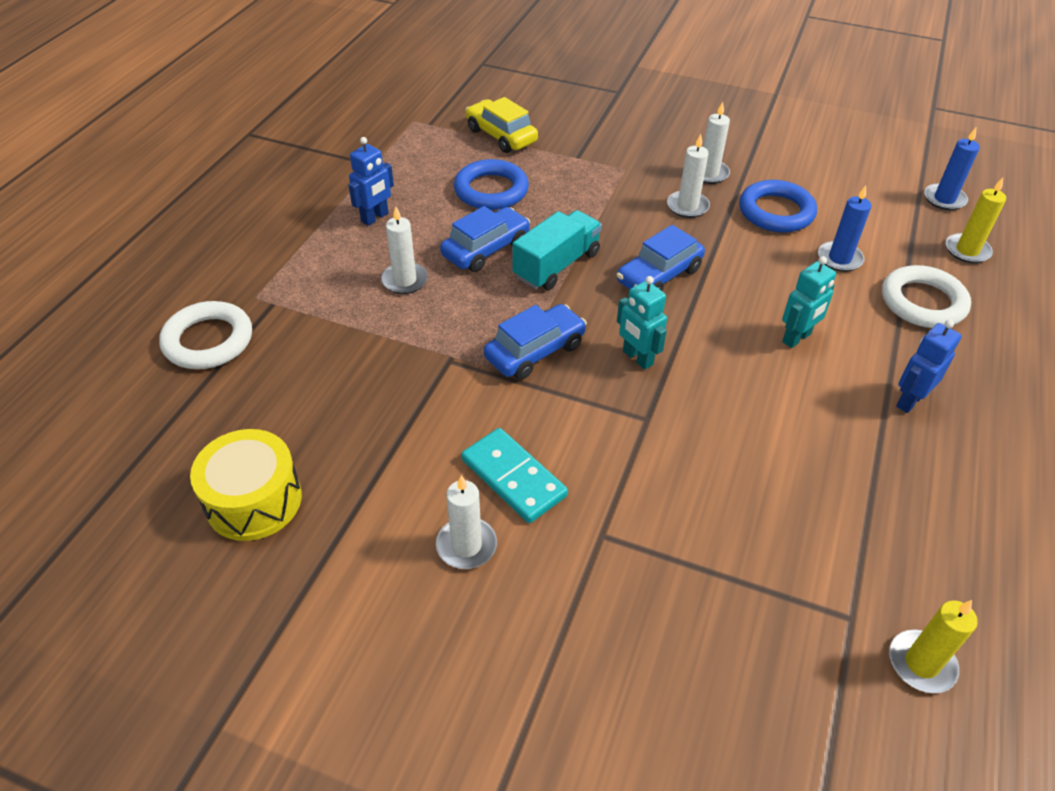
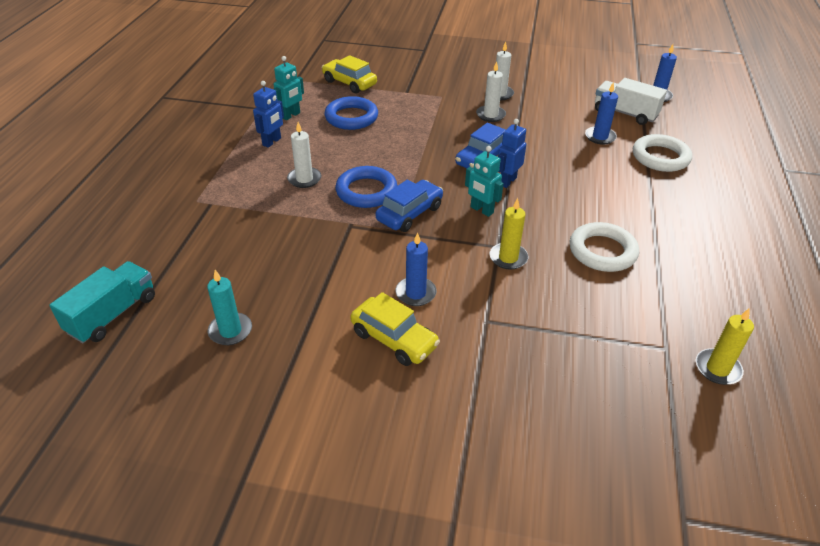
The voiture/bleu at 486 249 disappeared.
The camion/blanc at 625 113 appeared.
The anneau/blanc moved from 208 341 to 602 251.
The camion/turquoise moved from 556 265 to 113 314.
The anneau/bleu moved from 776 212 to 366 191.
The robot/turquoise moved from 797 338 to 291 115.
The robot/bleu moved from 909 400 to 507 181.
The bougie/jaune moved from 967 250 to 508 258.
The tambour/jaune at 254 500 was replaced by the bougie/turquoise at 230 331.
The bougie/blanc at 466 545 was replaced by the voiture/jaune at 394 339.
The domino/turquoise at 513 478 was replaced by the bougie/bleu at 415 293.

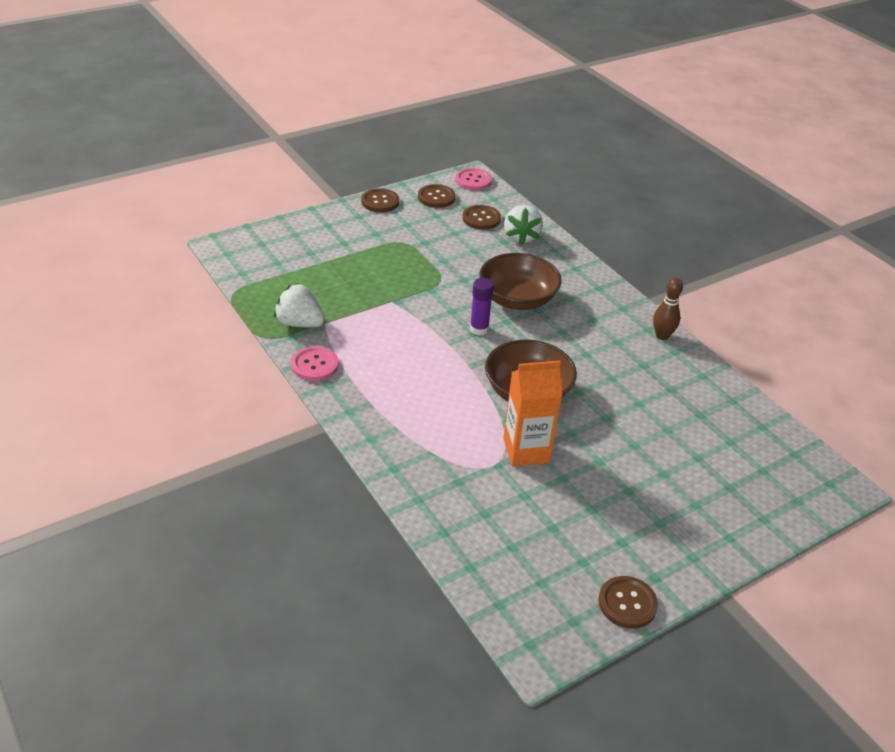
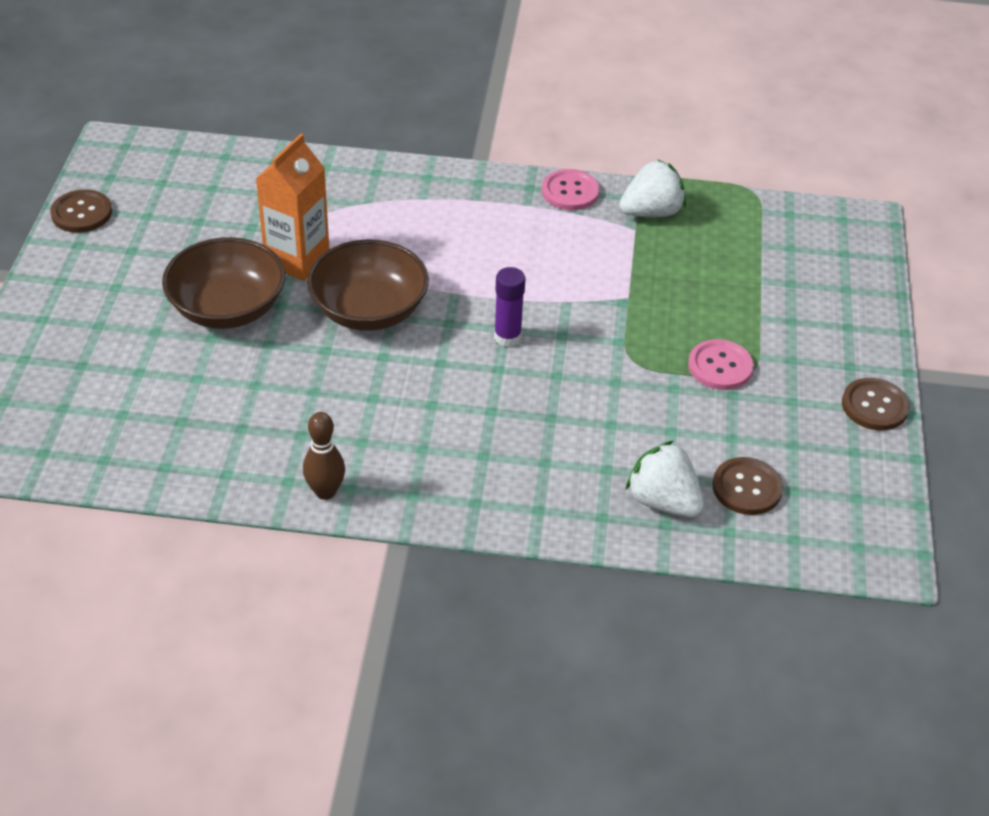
The bouton/marron at 436 197 disappeared.
The bouton/rose moved from 473 180 to 720 366.
The bol/marron moved from 517 299 to 227 308.

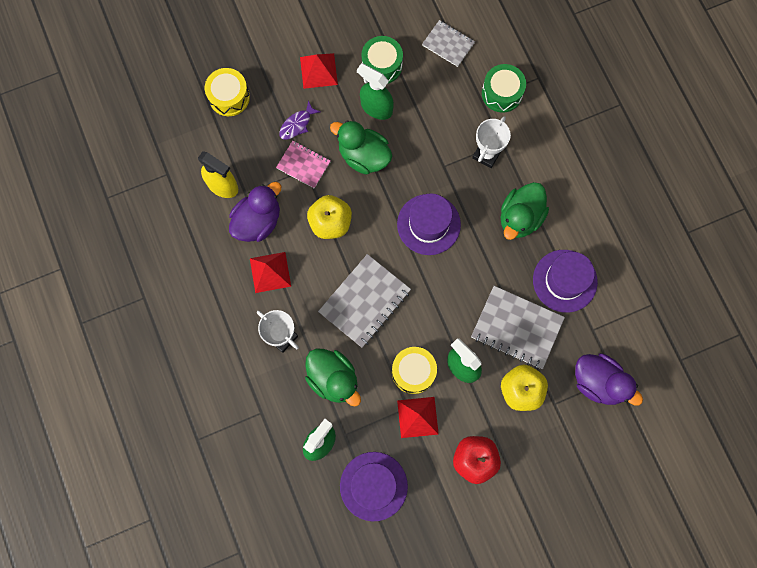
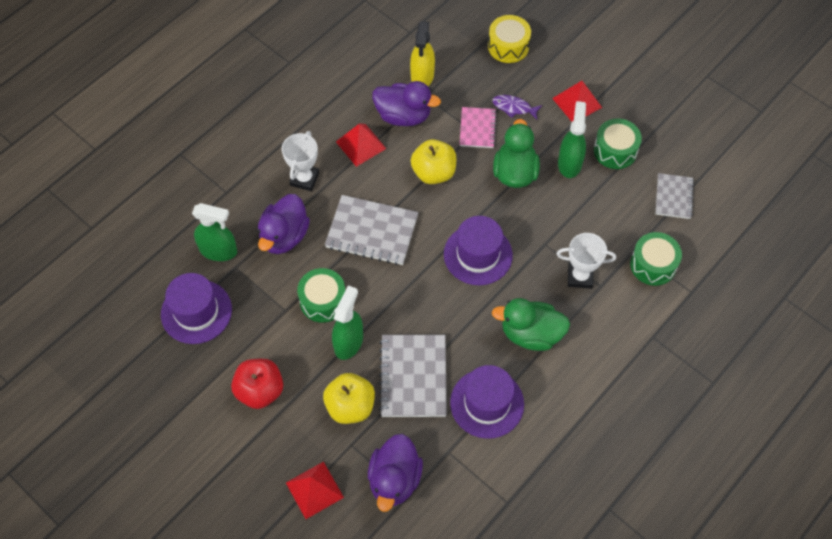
The pyramide/rouge moved from 417 417 to 314 490.
The canard/vert at 333 379 became the canard/violet at 284 236.
The tambour/jaune at 413 372 became the tambour/vert at 323 301.

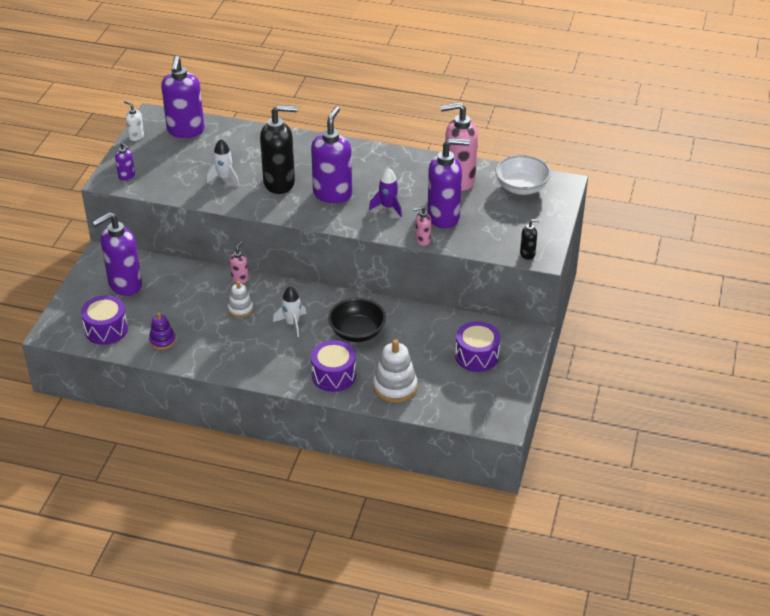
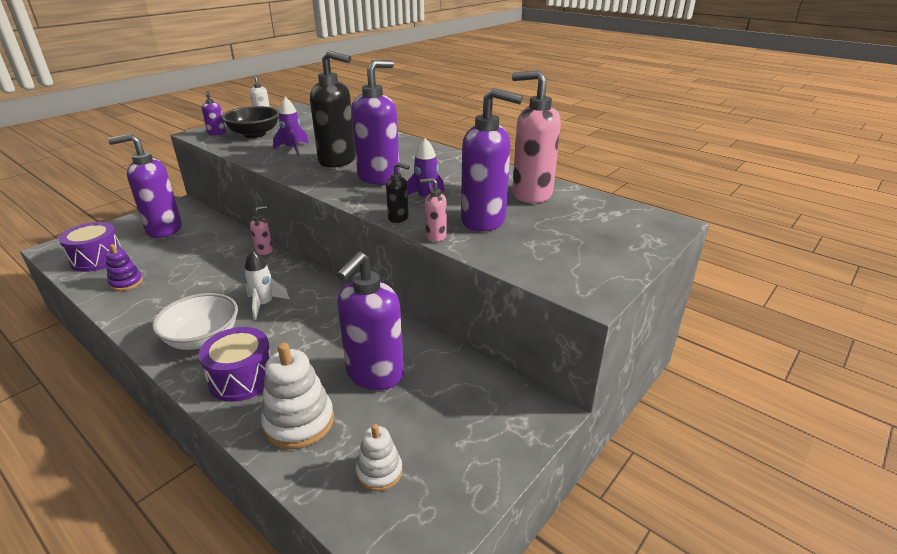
The tambour/violet at 477 356 disappeared.
The distributeur de savon/violet moved from 185 131 to 374 374.
The jouet à empiler/blanc moved from 240 309 to 379 472.
The bol/noir moved from 357 332 to 254 134.
The bol/blanc moved from 521 187 to 202 338.
The distributeur de savon/noir moved from 527 254 to 398 218.
The fusée/blanc at 224 178 became the fusée/violet at 293 149.

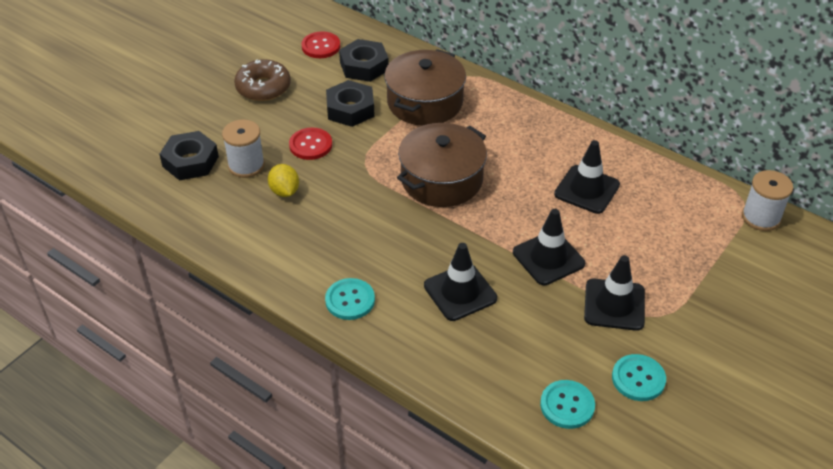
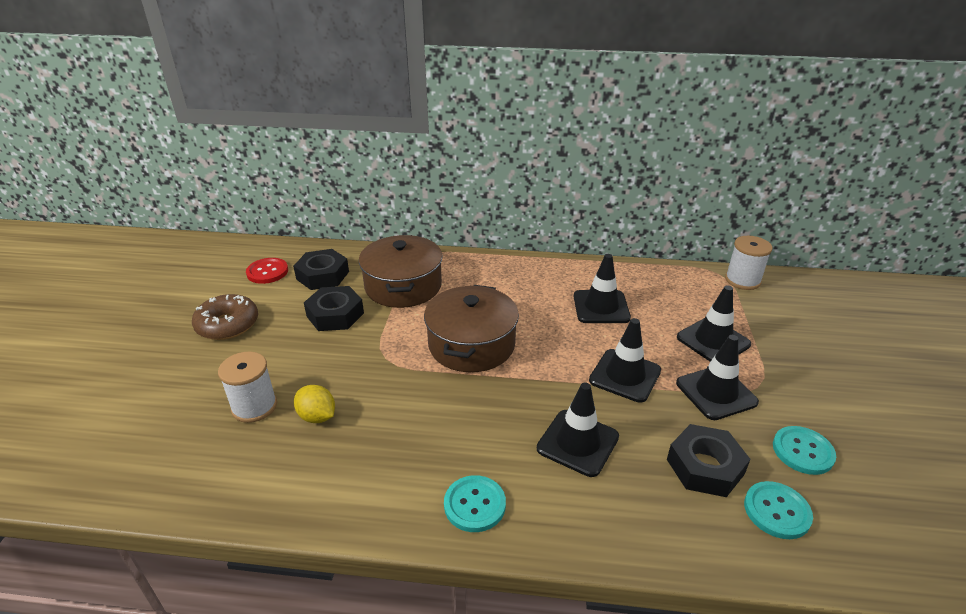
The bouton/rouge at 310 145 disappeared.
The cône de chantier/noir at 713 341 appeared.
The écrou/noir moved from 190 161 to 705 466.

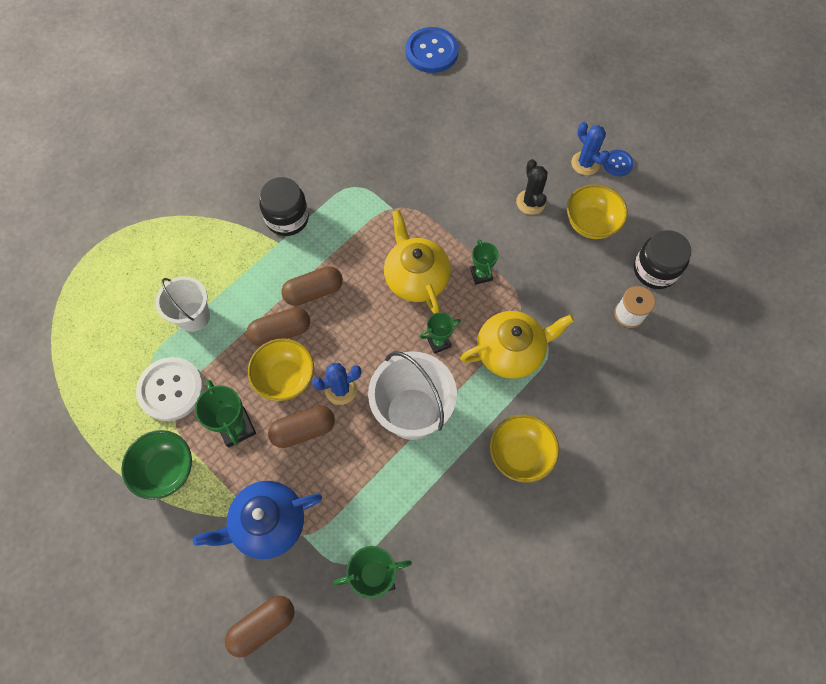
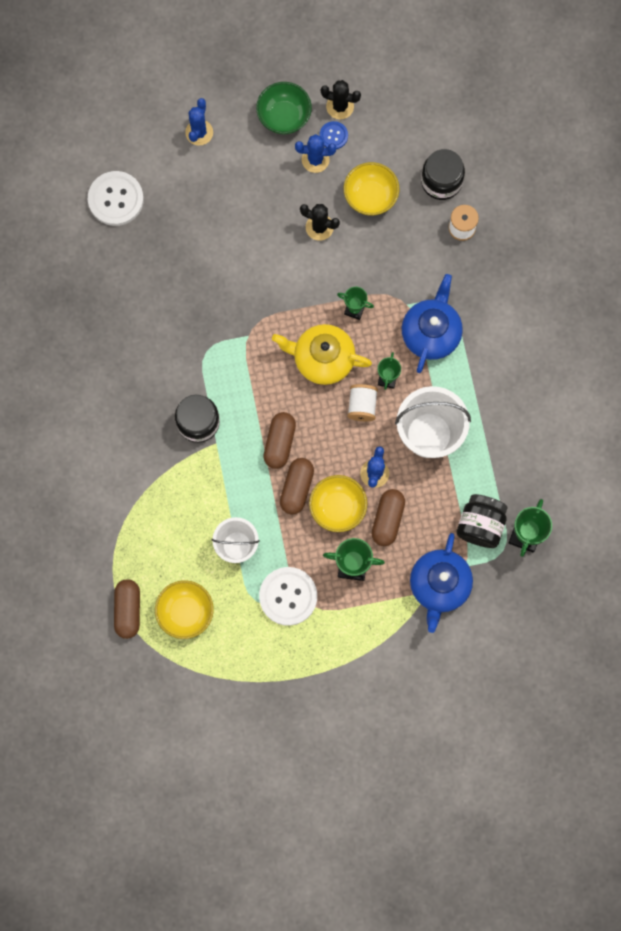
The cactus/bleu at 199 132 appeared.
The cactus/noir at 340 106 appeared.
The bobine/blanc at 362 406 appeared.
The bocal/noir at 480 525 appeared.
The bol/vert moved from 166 470 to 284 117.
The gélule/marron moved from 263 626 to 128 610.
The bol/jaune moved from 520 454 to 185 612.
The bouton/bleu at 431 51 became the bouton/blanc at 116 199.
The théière/jaune at 511 351 became the théière/bleu at 431 333.

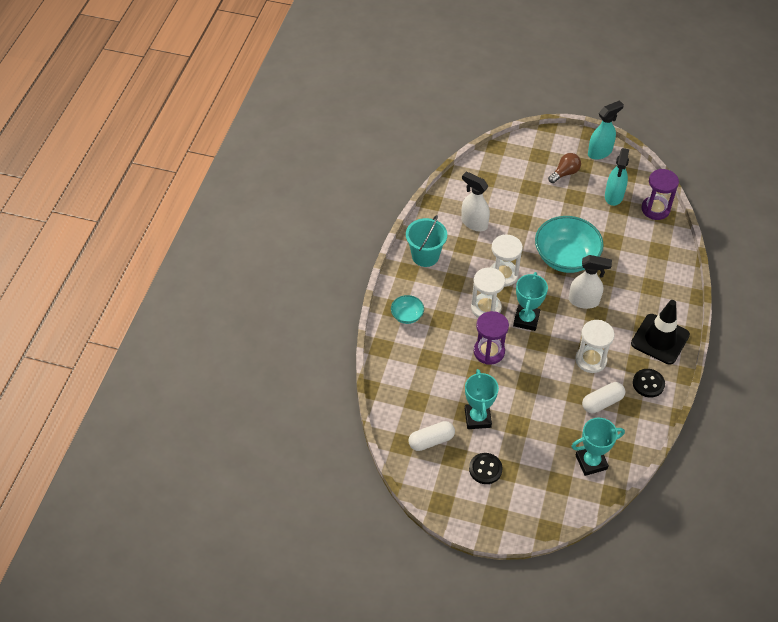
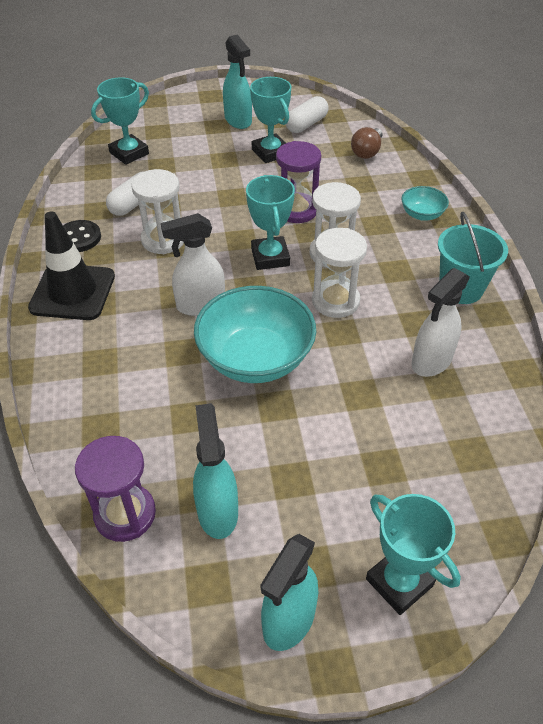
The trophée/turquoise at 399 582 appeared.
The ampoule/marron moved from 565 173 to 367 152.
The bouton/noir at 485 469 was replaced by the vaporisateur/turquoise at 238 120.
The vaporisateur/blanc at 474 223 turned 120 degrees clockwise.

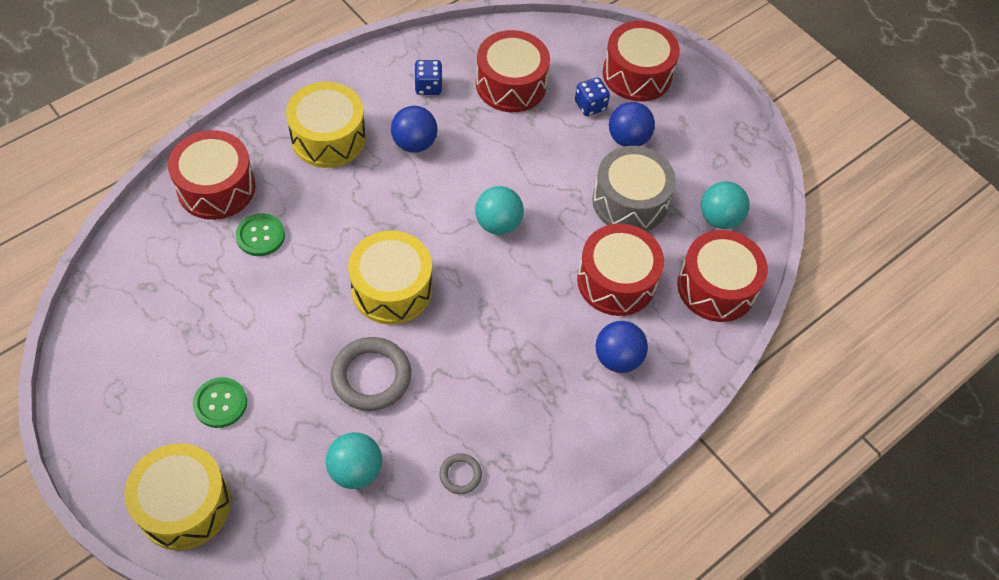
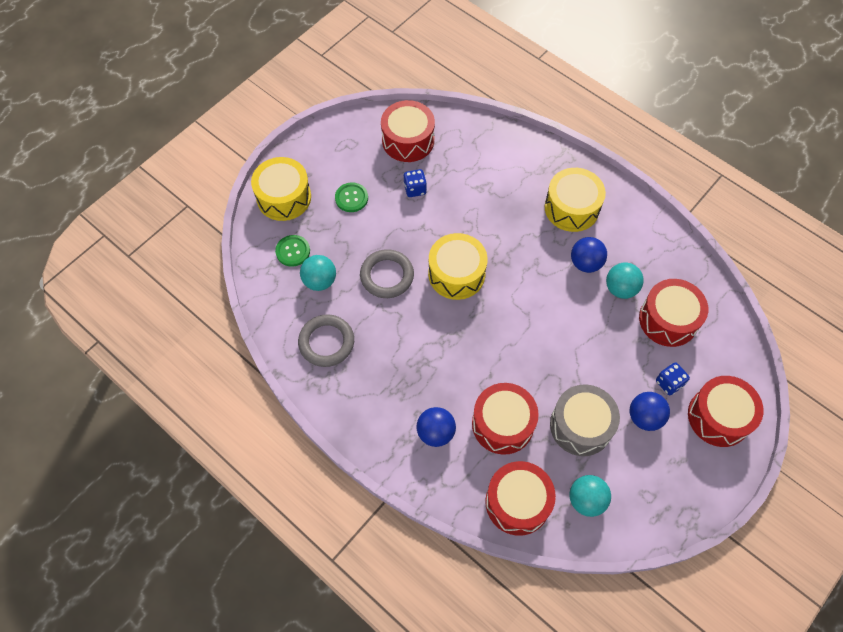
The tambour/rouge moved from 216 187 to 408 140.
The bouton/vert moved from 260 236 to 293 251.
The dé/bleu moved from 428 86 to 415 189.
The balle/turquoise moved from 498 224 to 620 288.
The anneau/gris at 460 475 changed to 1.97 times the size.

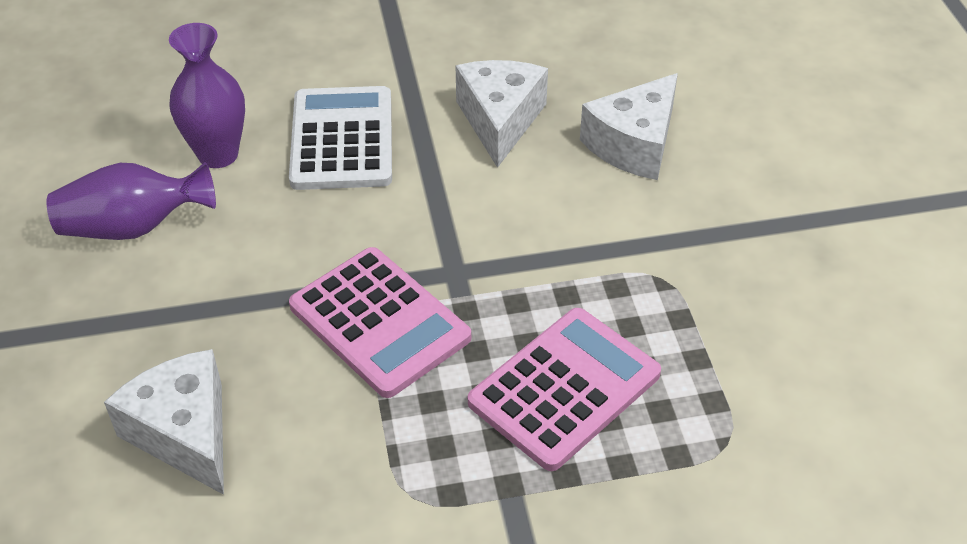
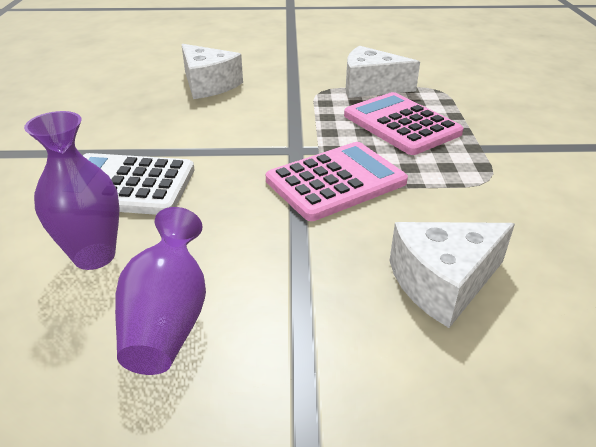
The fromage/blanc moved from 500 120 to 370 87.

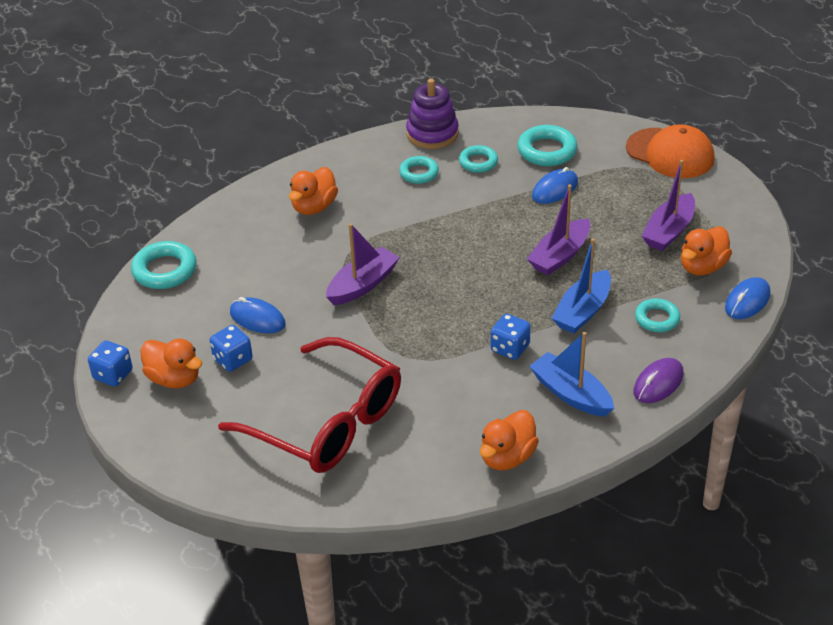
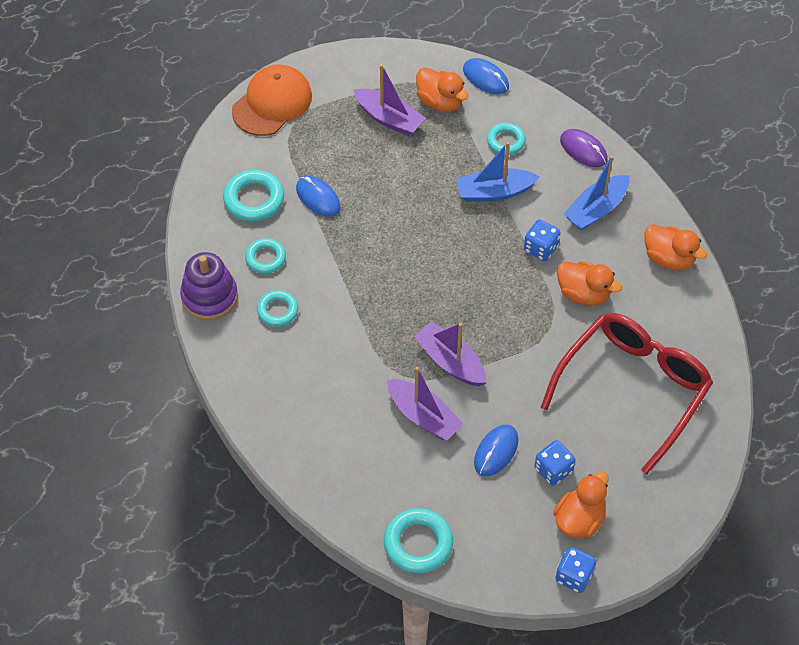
The canard/orange moved from 314 207 to 583 294.
The bateau/violet moved from 560 256 to 423 416.
The bateau/bleu at 583 311 turned 135 degrees clockwise.

